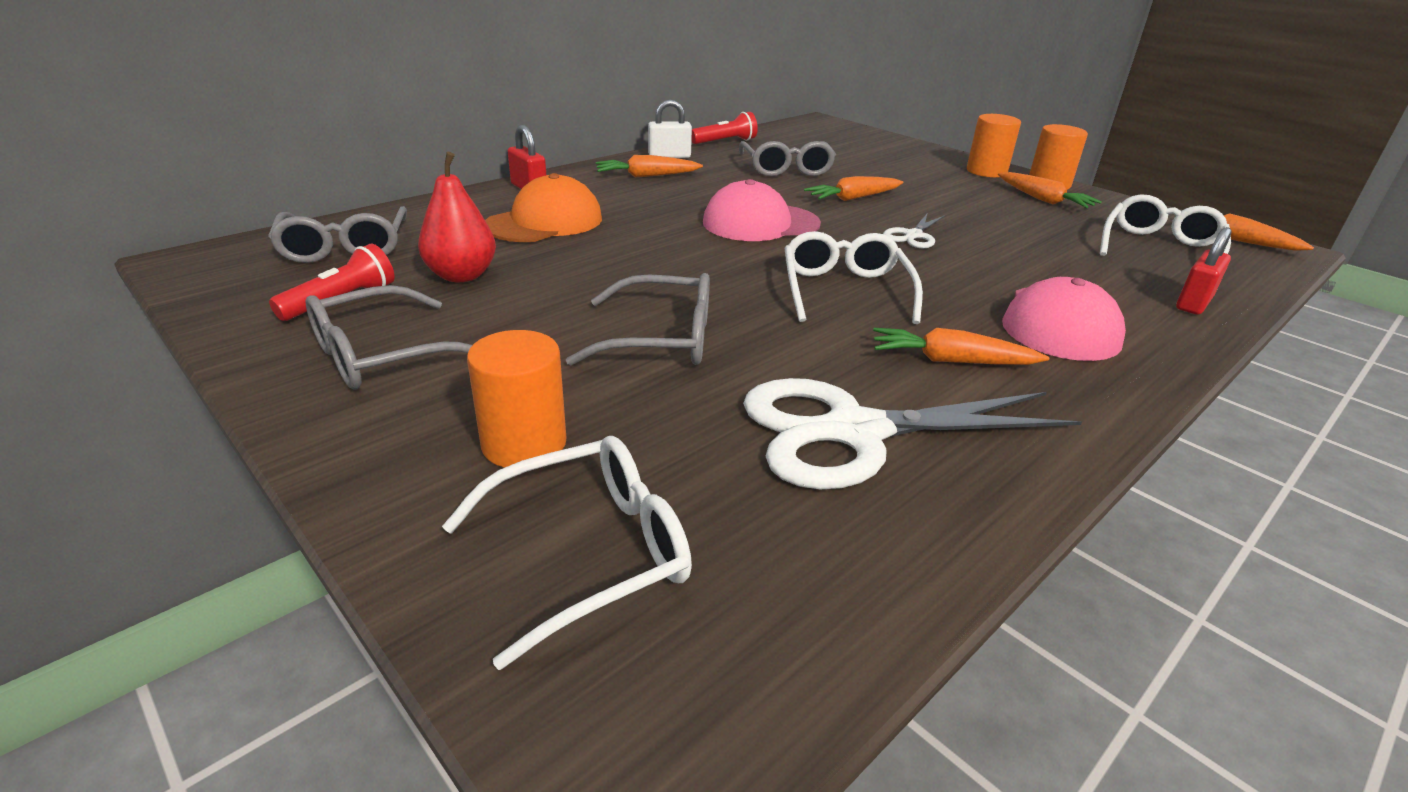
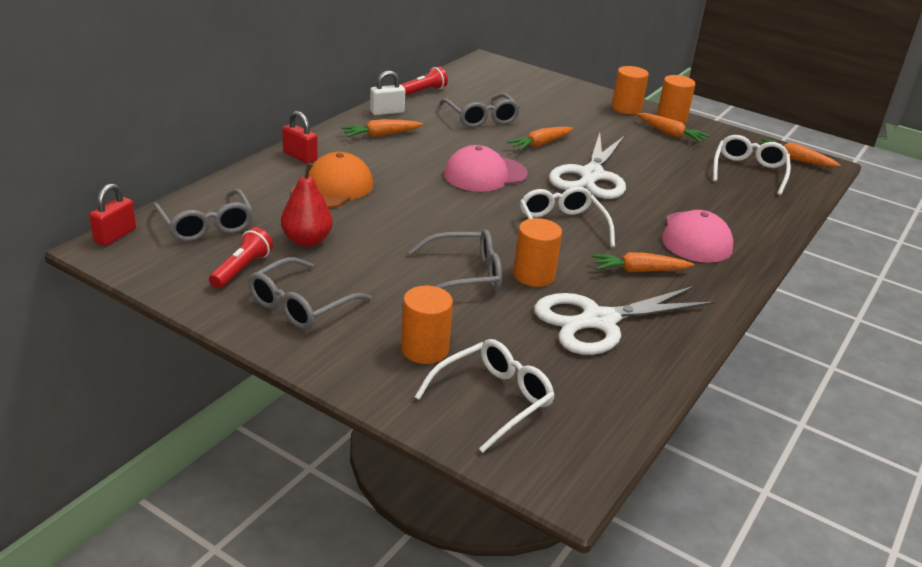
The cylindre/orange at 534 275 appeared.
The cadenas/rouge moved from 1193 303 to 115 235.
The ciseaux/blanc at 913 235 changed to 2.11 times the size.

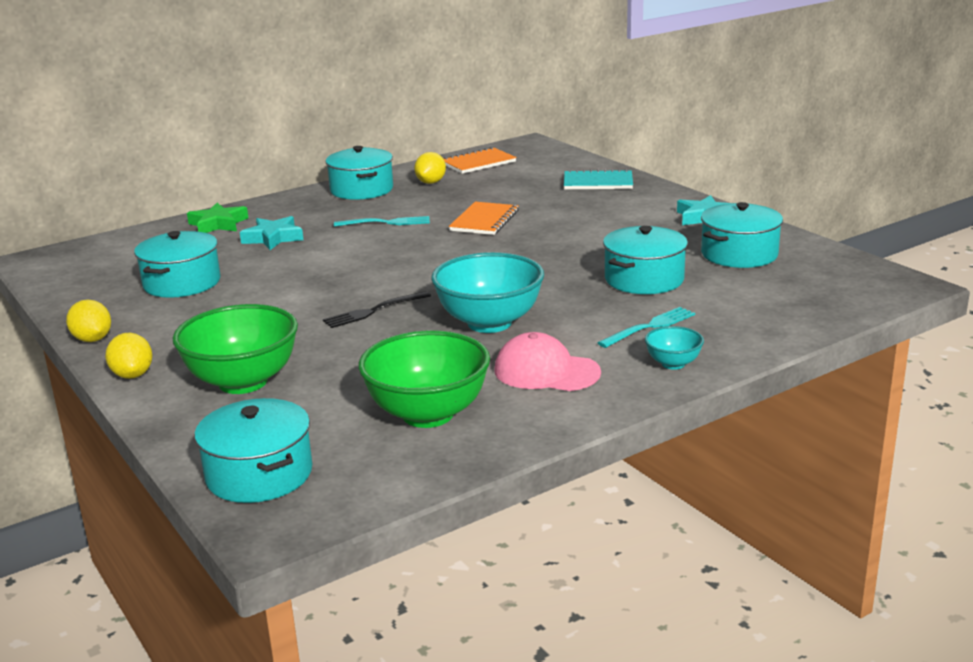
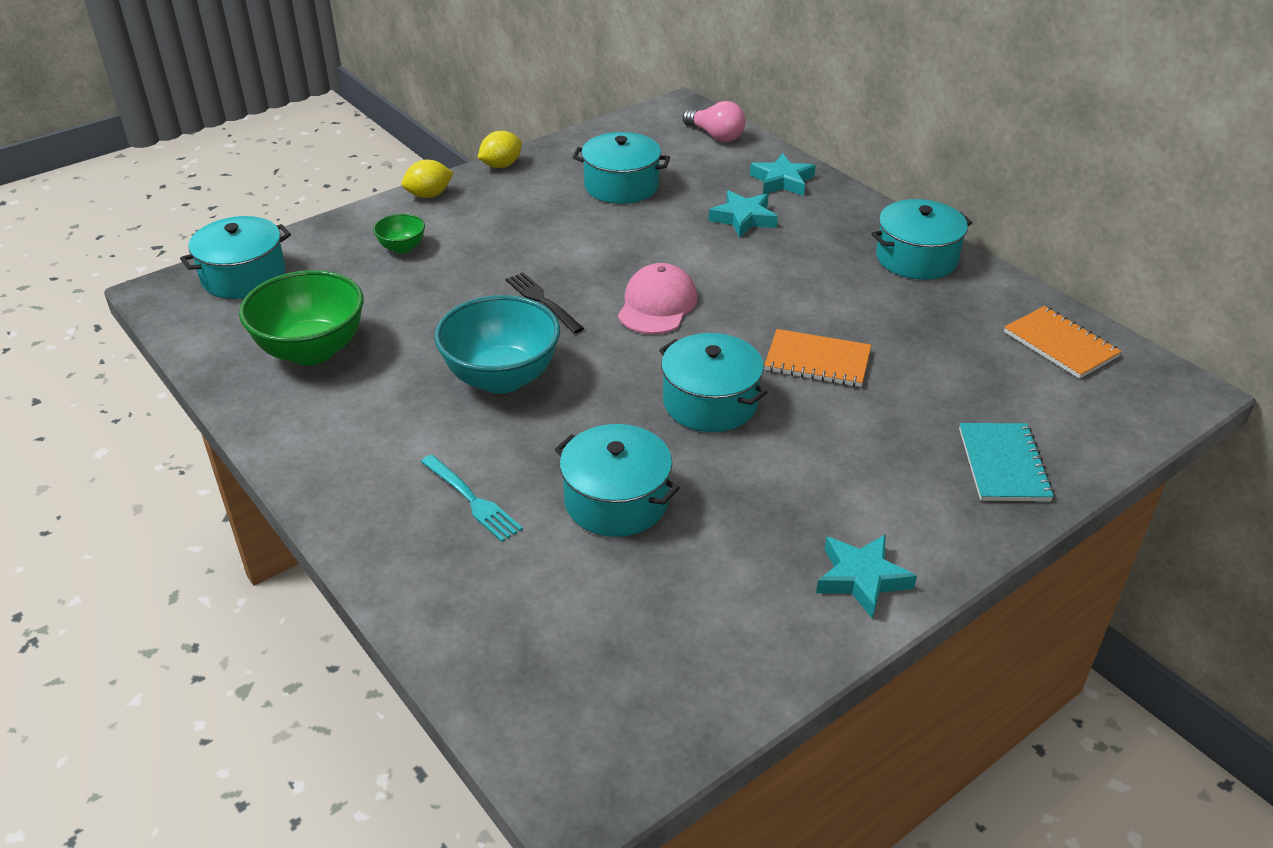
The fourchette/turquoise at 386 222 disappeared.
The citron/jaune at 431 182 disappeared.
The bol/turquoise at 673 364 disappeared.
The ampoule/rose at 716 136 appeared.
The casquette/rose moved from 546 371 to 657 305.
The marmite/turquoise moved from 739 254 to 710 402.
The étoile/vert at 218 224 became the étoile/turquoise at 782 181.
The bol/vert at 243 382 changed to 0.48 times the size.

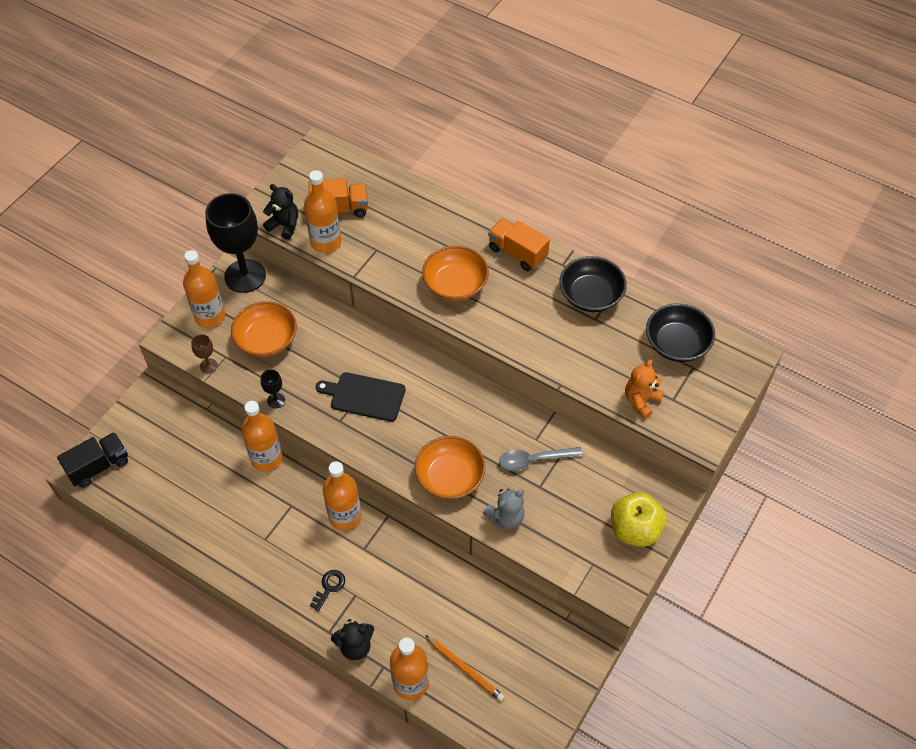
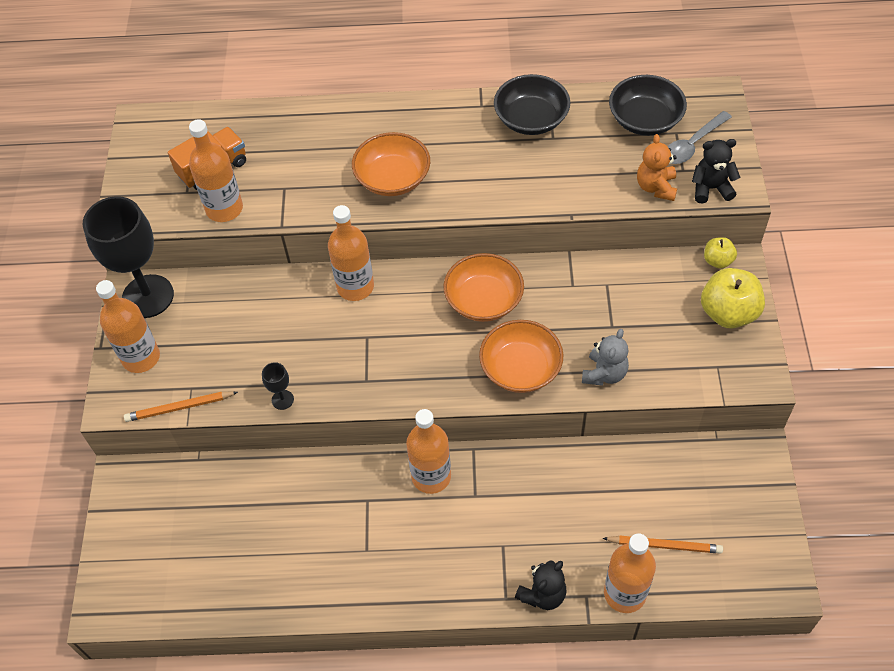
The camion/noir at 99 466 disappeared.
The clé/noir at 329 587 disappeared.
The planche à découper/noir at 364 396 disappeared.
The camion/orange at 517 253 disappeared.
The pomme/jaune at 717 261 appeared.
The bol/orange moved from 266 340 to 484 300.
The bouteille/orange moved from 266 458 to 355 287.
The ours en peluche/noir moved from 284 225 to 711 188.
The cuillère/gris moved from 534 460 to 692 144.
The verre à pied/marron at 208 365 was replaced by the crayon/orange at 180 407.

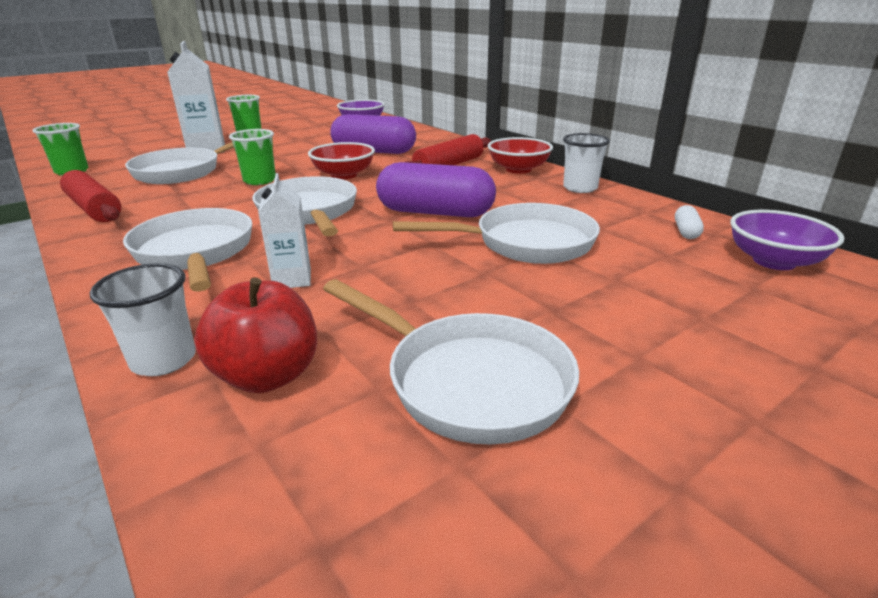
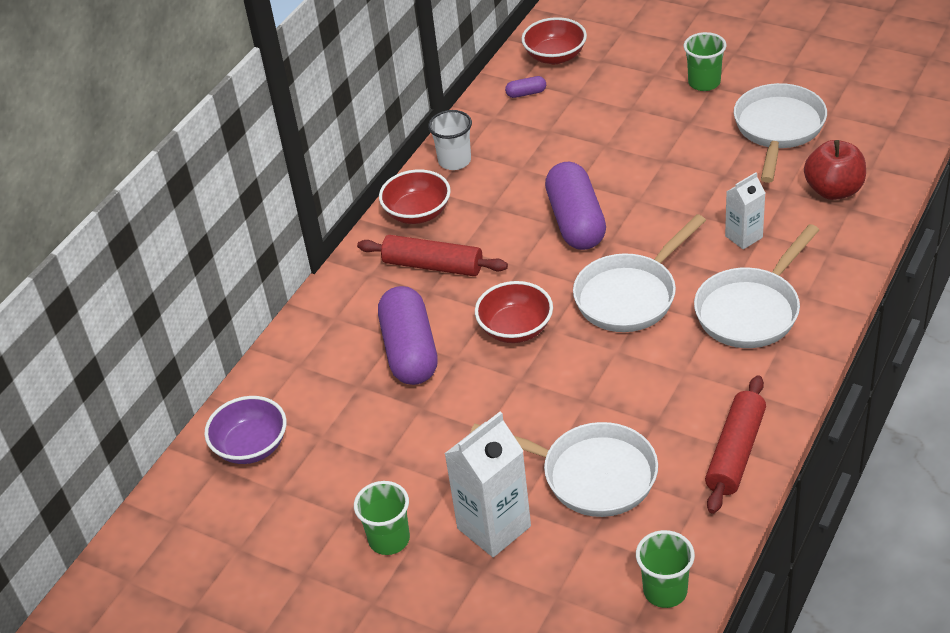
The gobelet/blanc at 164 360 disappeared.
The poêle/blanc at 525 243 disappeared.
The gobelet/vert moved from 259 181 to 704 82.
The gélule/blanc at 686 231 became the gélule/violet at 526 93.
The bol/violet at 774 261 became the bol/rouge at 555 56.

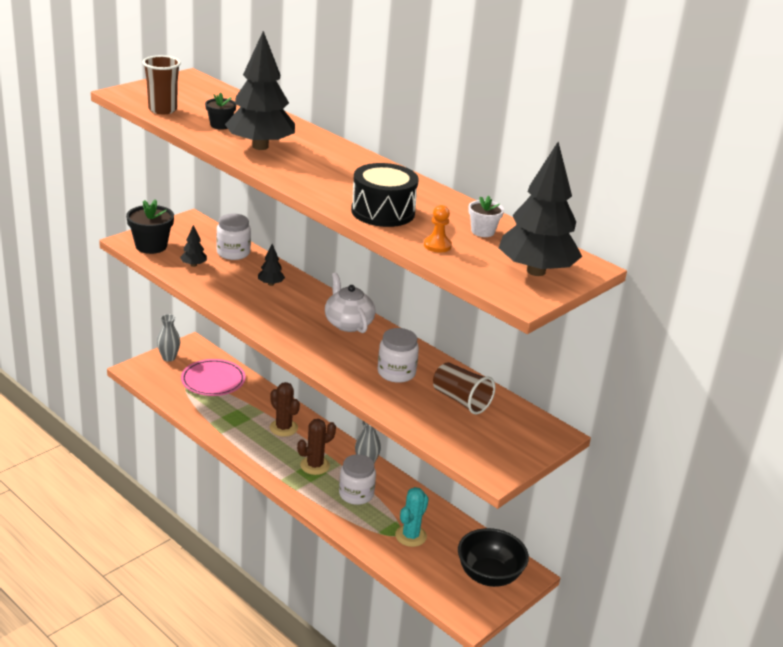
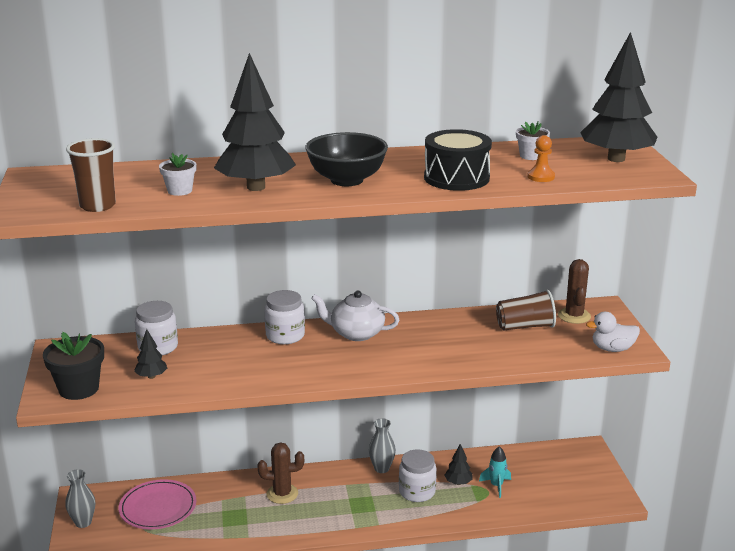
The canard/blanc at 612 349 appeared.
The arbre/noir moved from 270 284 to 458 482.
The cactus/marron moved from 315 465 to 574 316.
The bocal/blanc moved from 396 373 to 285 336.
The bol/noir moved from 489 575 to 347 180.
The cactus/turquoise at 410 536 was replaced by the fusée/turquoise at 496 486.
The pot de fleurs/noir at 220 125 became the pot de fleurs/blanc at 179 191.

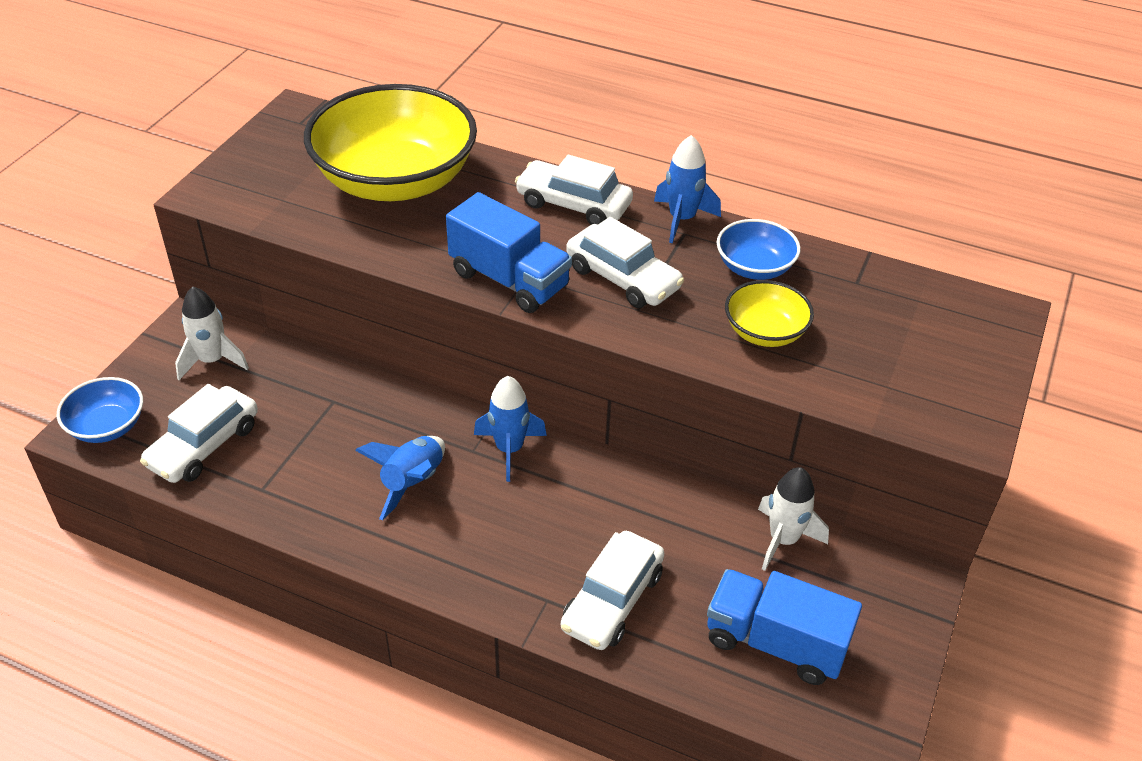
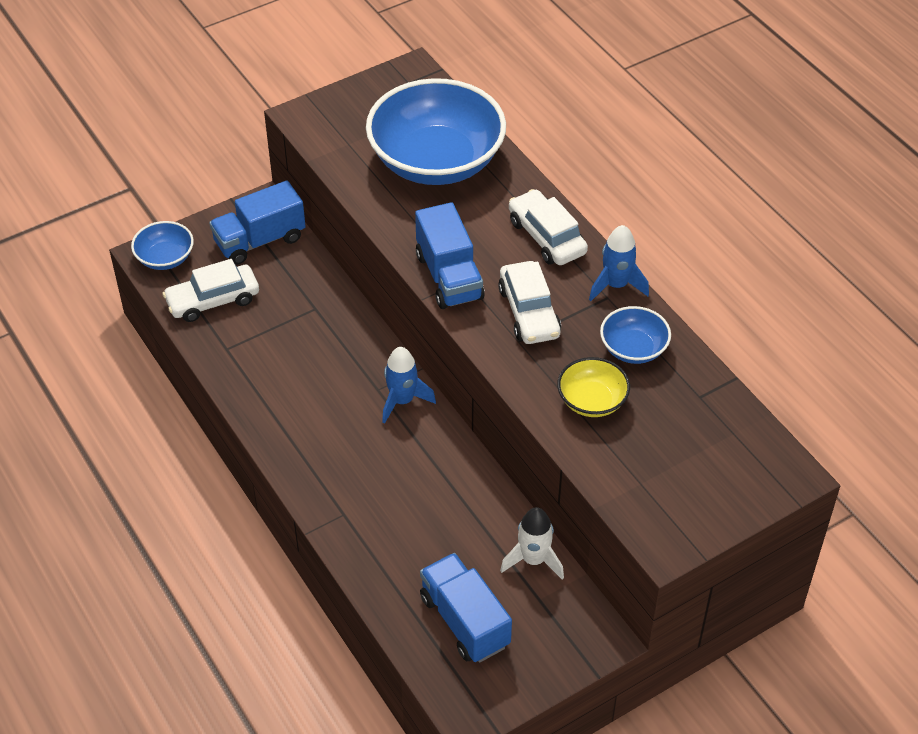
The fusée/bleu at 412 483 disappeared.
The voiture/blanc at 612 600 disappeared.
The fusée/blanc at 212 360 was replaced by the camion/bleu at 260 240.
The bol/jaune at 395 181 became the bol/bleu at 436 161.

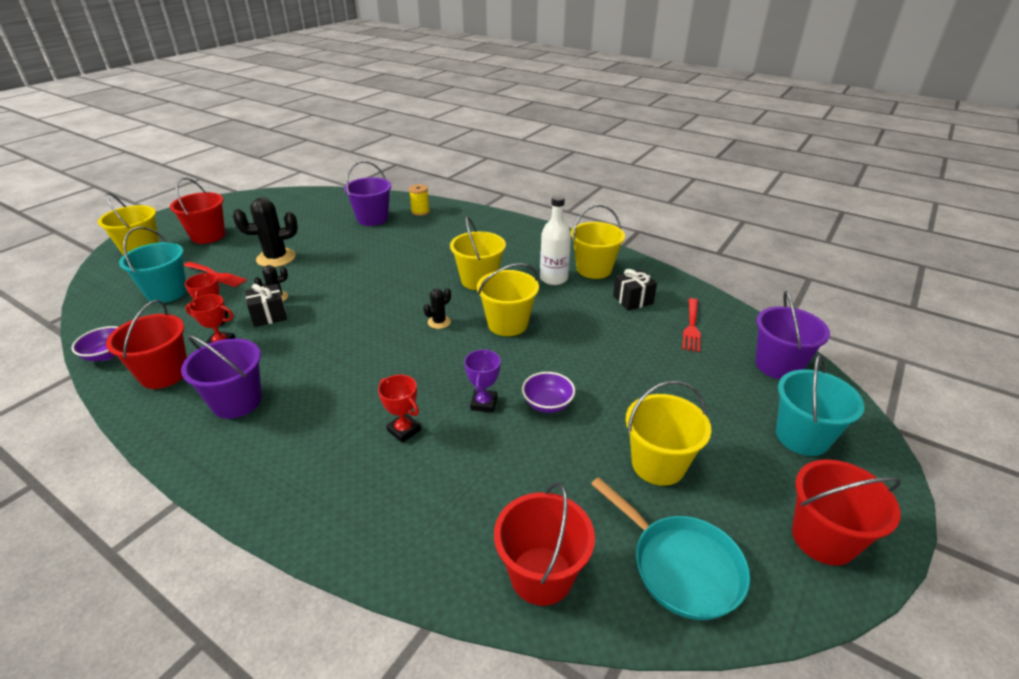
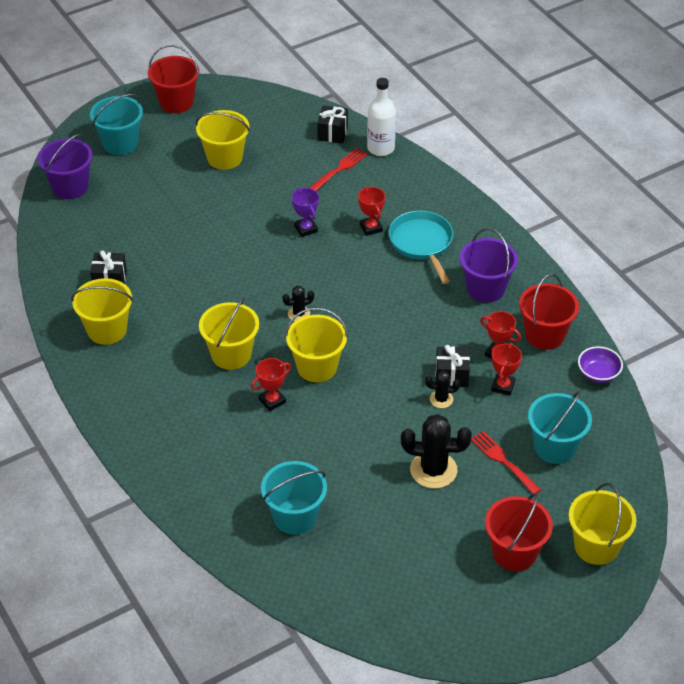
The bobine/jaune at 420 212 disappeared.
The bol/violet at 547 404 disappeared.
The trophée/rouge at 272 401 appeared.
The seau/jaune moved from 507 324 to 317 367.
The bouteille/blanc moved from 553 278 to 381 148.
The poêle/turquoise moved from 681 566 to 422 243.
The fourchette/rouge moved from 691 327 to 340 169.
The seau/rouge at 541 575 was replaced by the cadeau/noir at 332 133.
The seau/violet at 372 219 became the seau/turquoise at 295 516.
The trophée/violet at 483 403 turned 60 degrees counterclockwise.

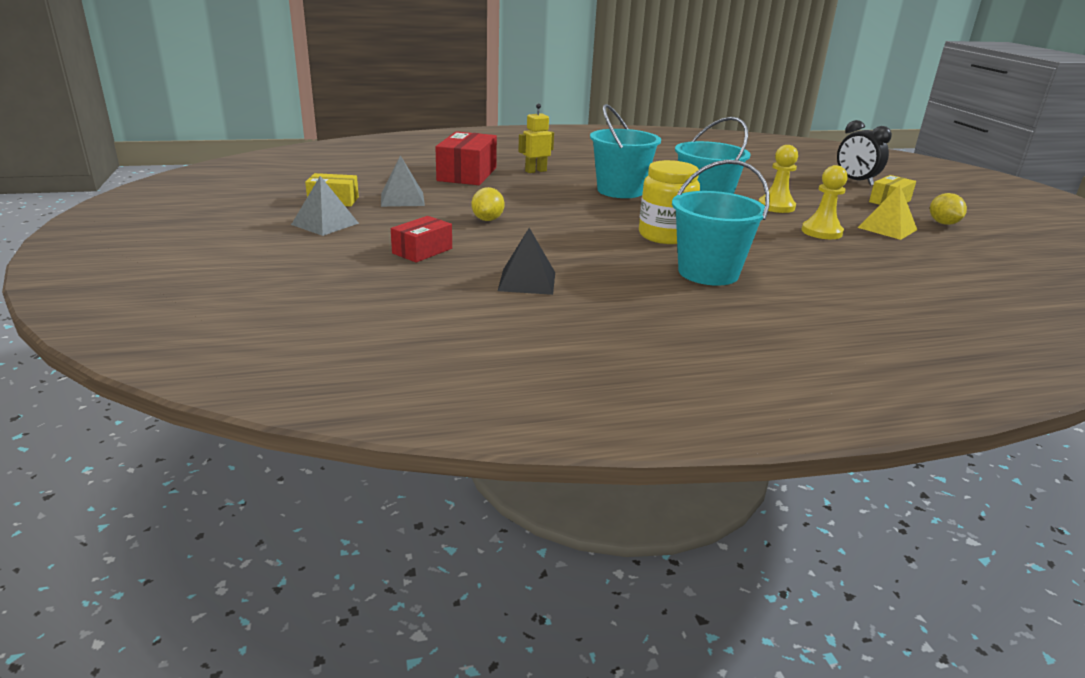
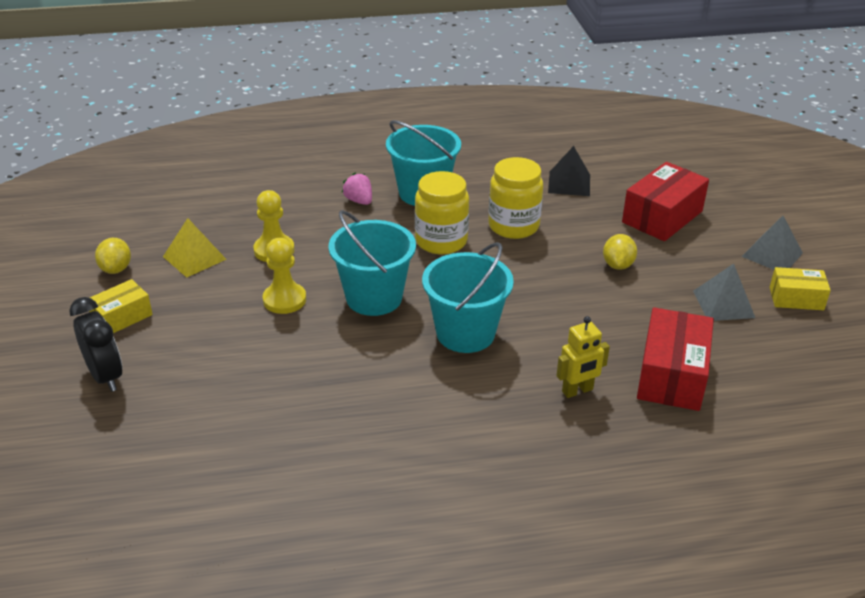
The fraise/rose at 359 201 appeared.
The bocal/jaune at 513 226 appeared.
The boîte/rouge at 422 251 changed to 1.68 times the size.

